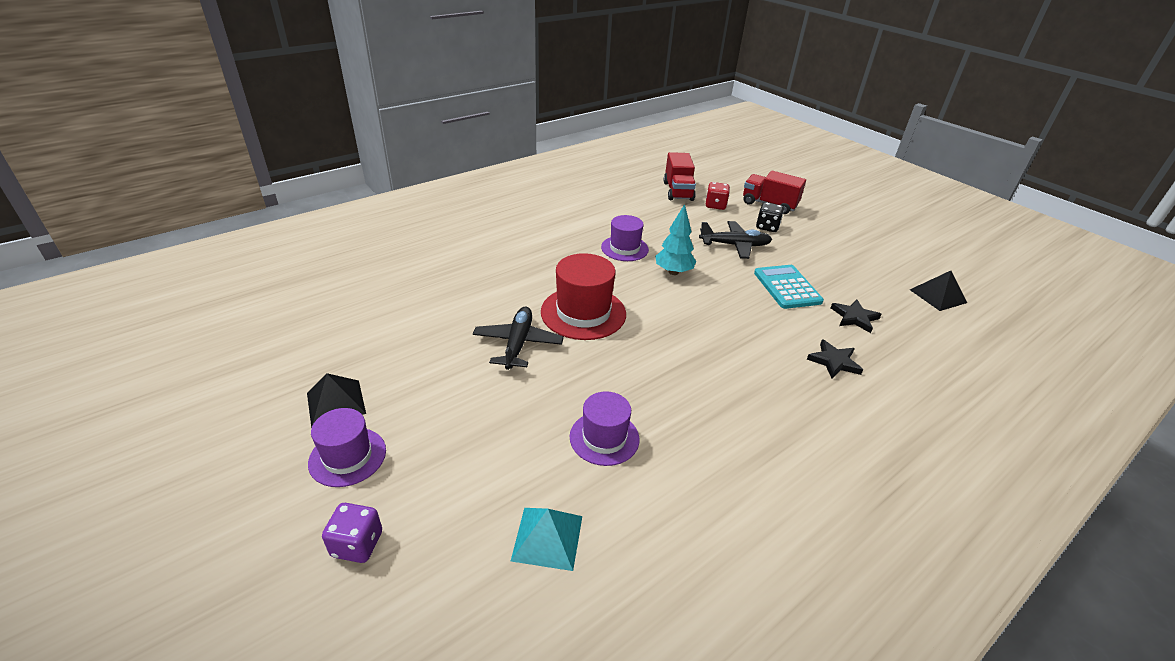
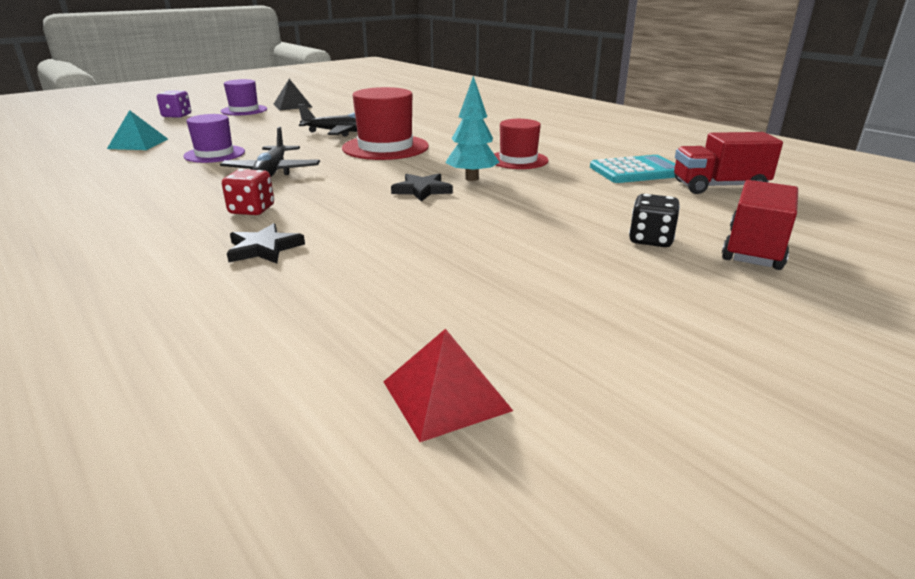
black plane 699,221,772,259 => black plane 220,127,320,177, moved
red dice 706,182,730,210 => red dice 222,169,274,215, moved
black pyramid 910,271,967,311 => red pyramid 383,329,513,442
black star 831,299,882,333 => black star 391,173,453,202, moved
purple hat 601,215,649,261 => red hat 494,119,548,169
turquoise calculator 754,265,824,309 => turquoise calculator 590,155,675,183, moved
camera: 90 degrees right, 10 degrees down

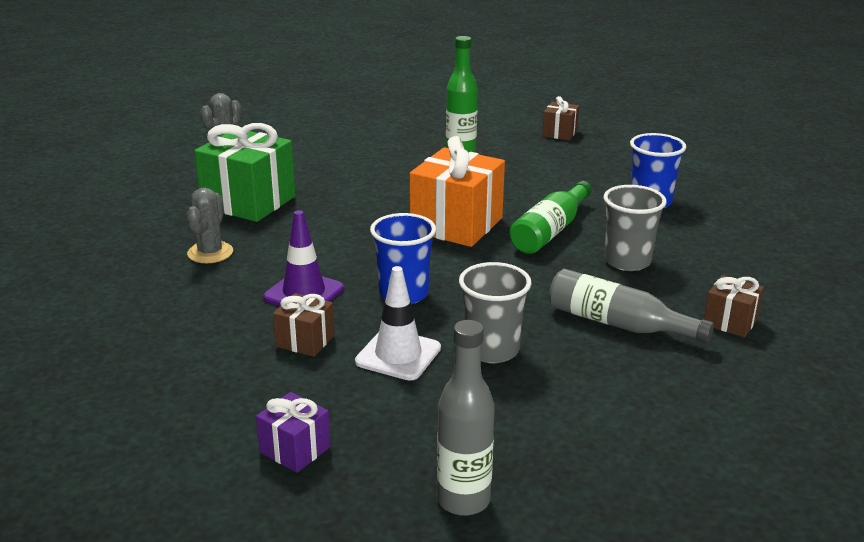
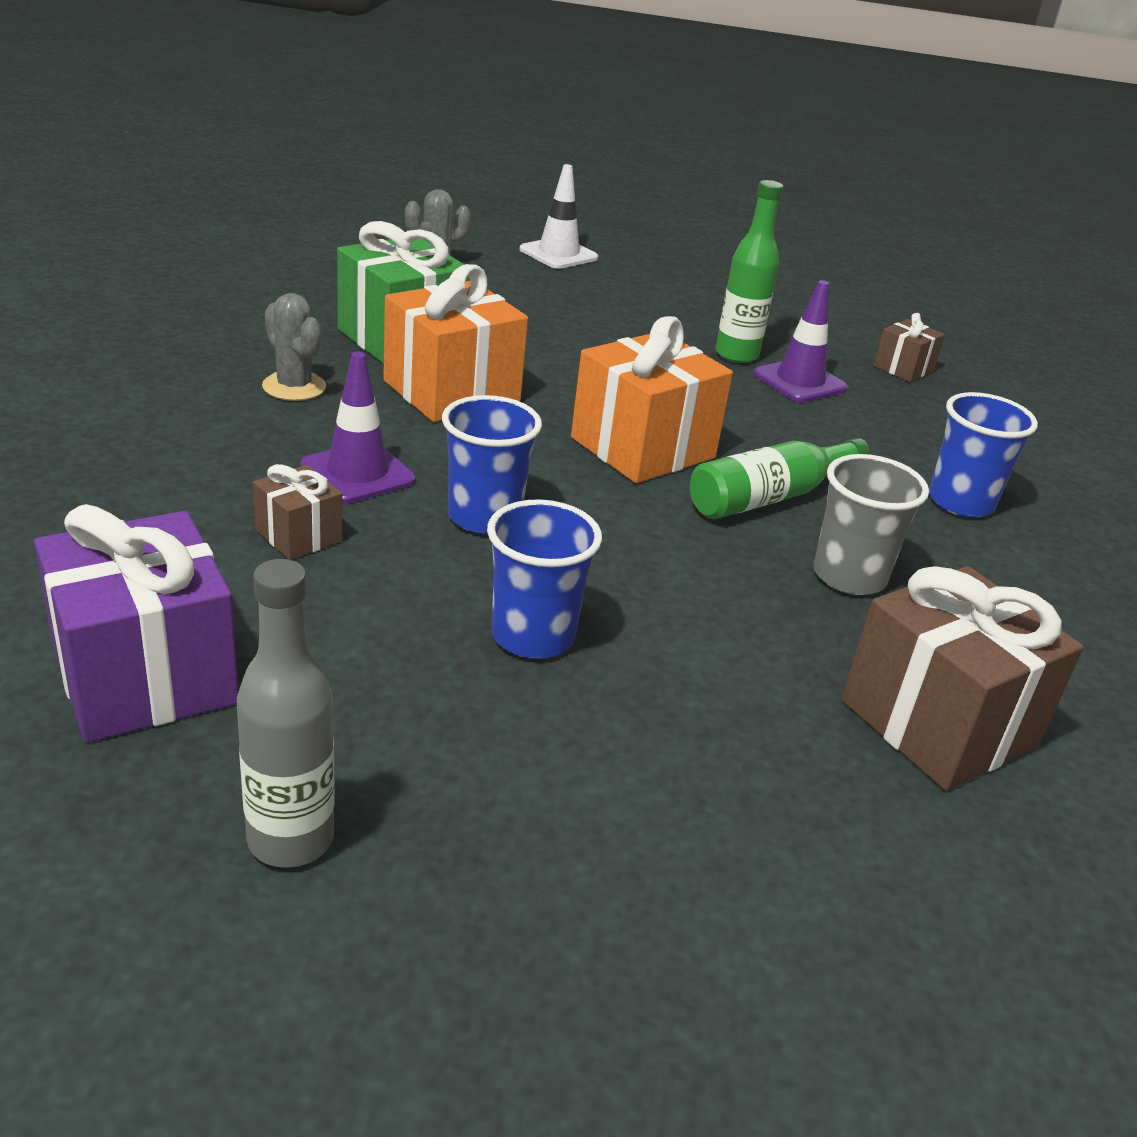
purple gift 256,392,331,473 => purple gift 34,504,239,743, x1.98
grey cactus 186,188,233,263 => grey cactus 262,293,326,401, 75 degrees counterclockwise
nothing => orange gift 383,264,528,422
grey cup 459,262,532,363 => blue cup 487,499,602,659
white traffic cone 355,266,441,381 => white traffic cone 519,164,598,269, moved
nothing => purple traffic cone 753,280,848,402
brown gift 704,275,764,338 => brown gift 841,566,1084,791, x1.98
grey bottle 549,269,714,343 => nothing
camera: 20 degrees right, 5 degrees up

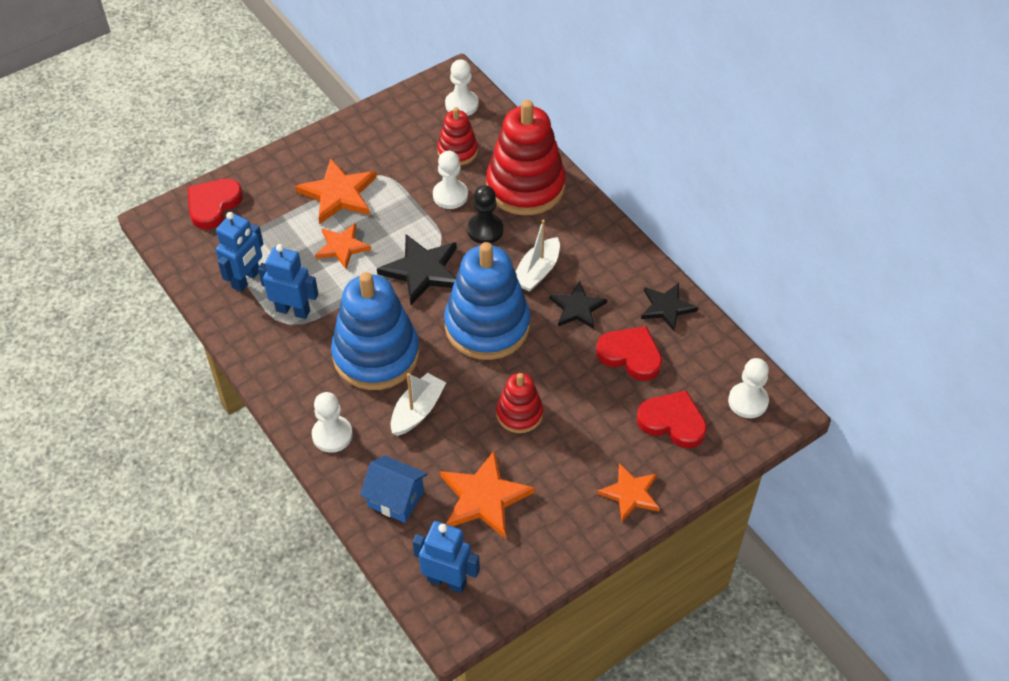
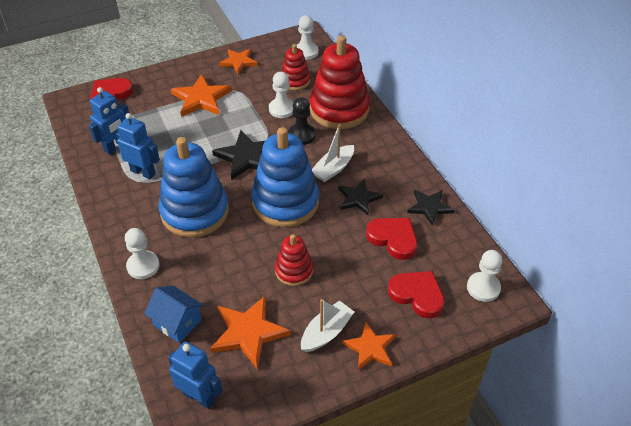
orange star 315,223,371,269 => orange star 219,49,258,74, moved
white boat 391,373,446,436 => white boat 301,299,354,352, moved
camera: 10 degrees right, 5 degrees down

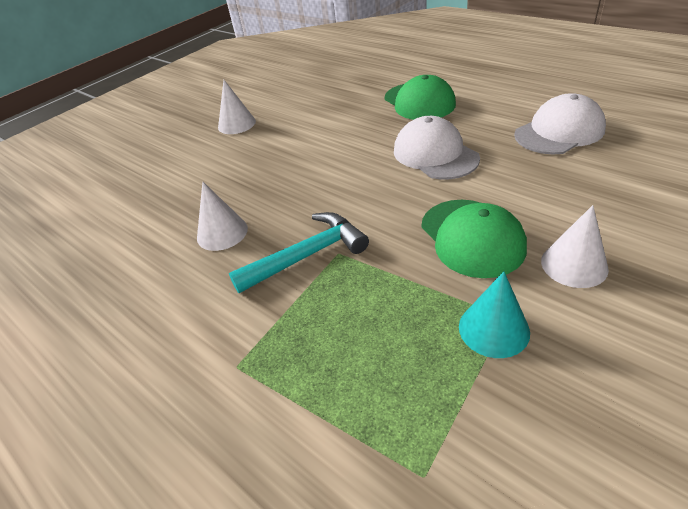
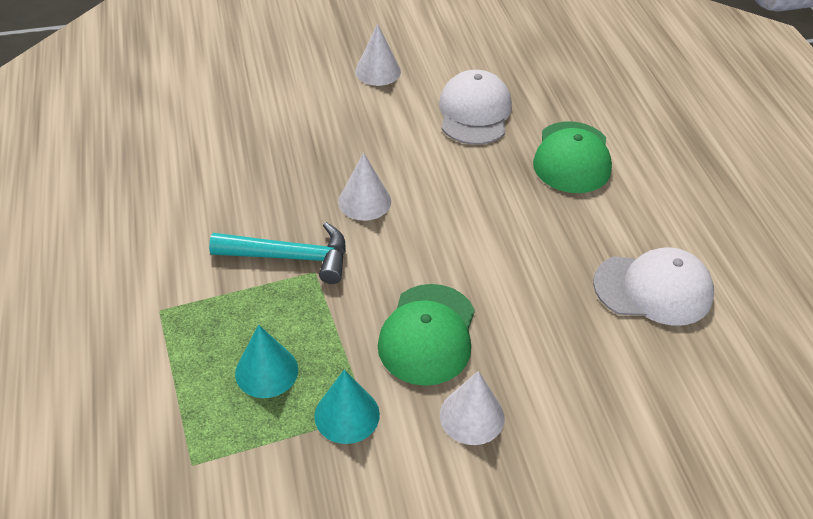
nothing => turquoise cone 235,325,298,398
white cone 197,182,248,251 => white cone 338,153,391,221, moved
white cap 394,116,480,180 => white cap 439,70,512,145, moved
camera: 30 degrees right, 5 degrees up

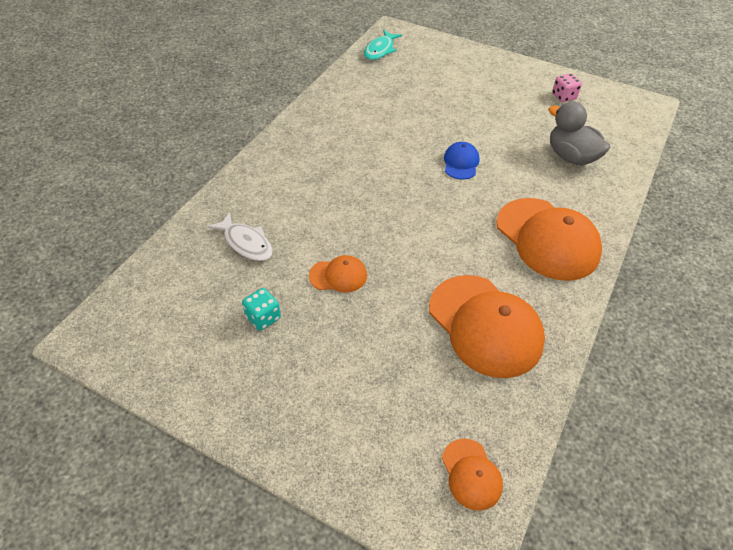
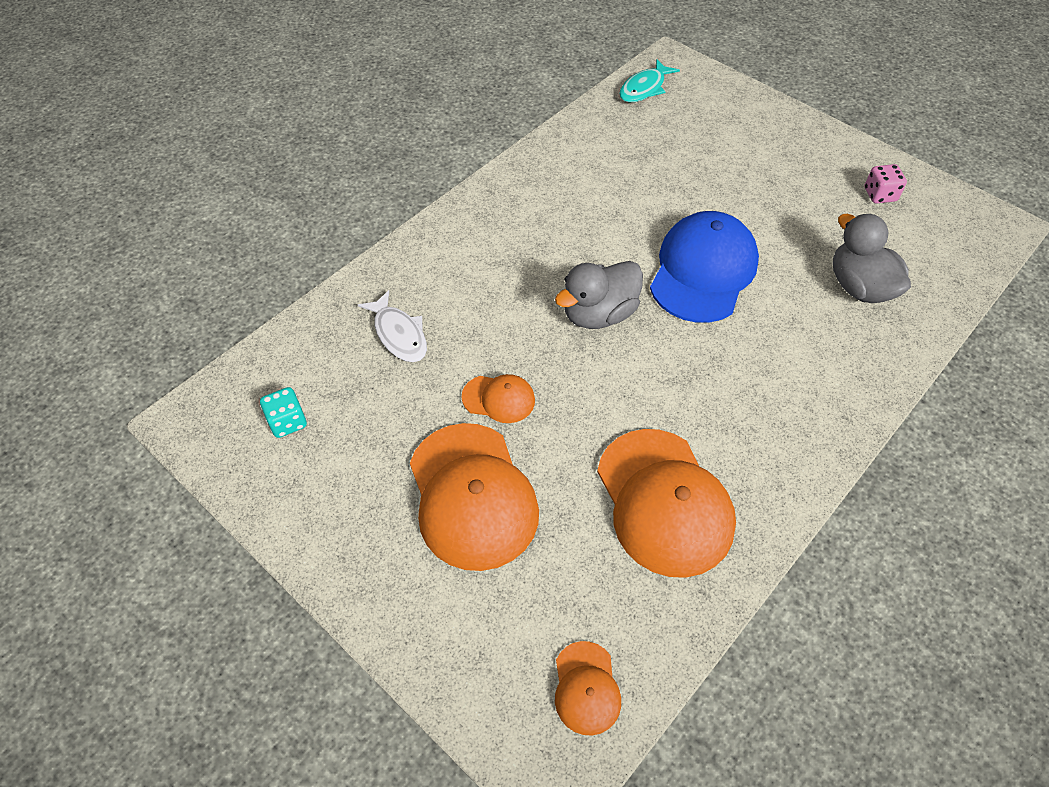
turquoise dice 242,288,281,331 => turquoise dice 260,387,307,438, moved
orange cap 496,198,602,281 => orange cap 410,423,539,571, moved
nothing => grey duck 555,261,643,329
blue cap 444,142,479,180 => blue cap 650,211,759,323, x2.06
camera: 15 degrees right, 5 degrees up

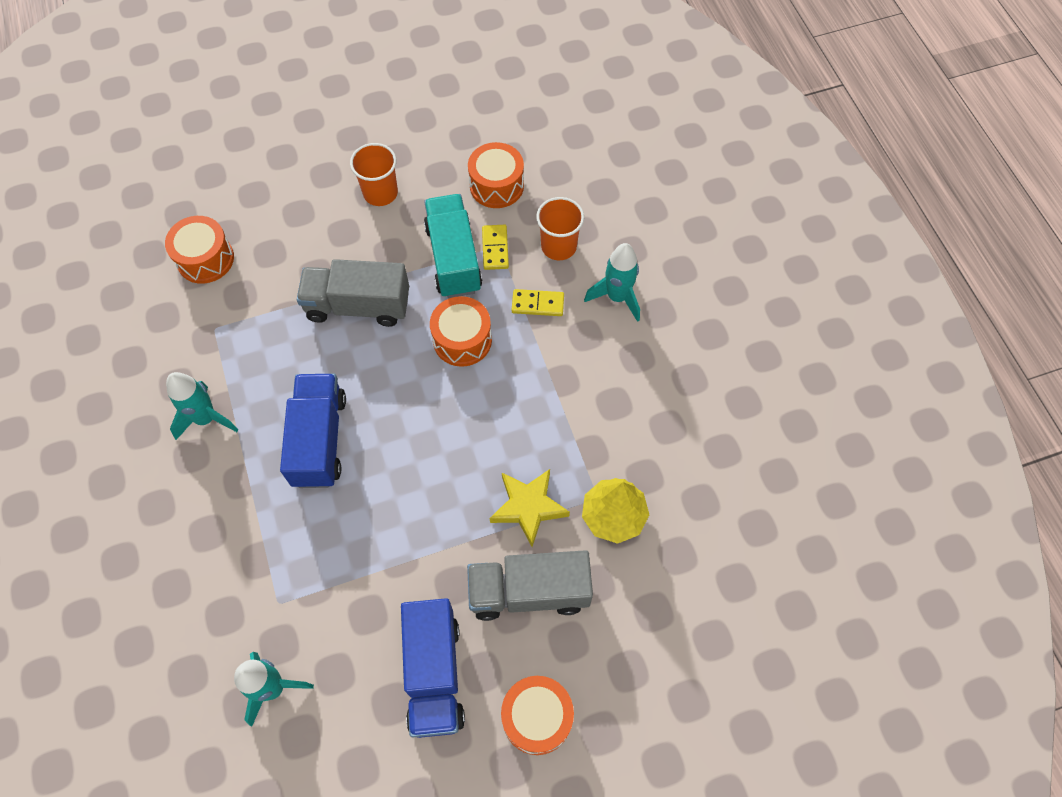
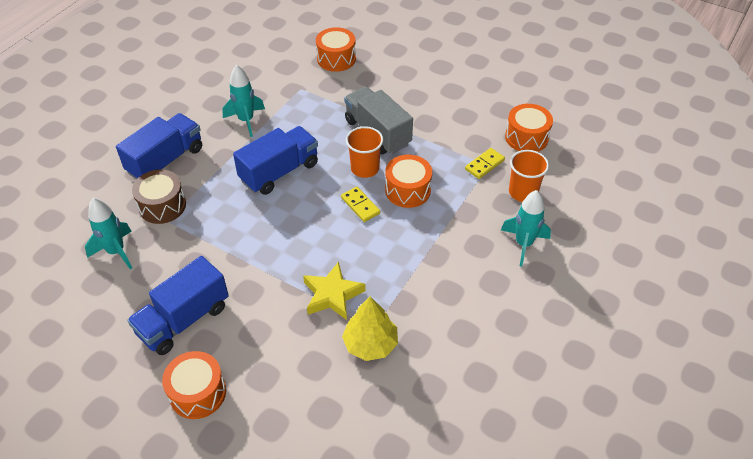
nothing => blue truck 116,113,202,180
nothing => brown drum 132,170,186,224
yellow domino 512,289,564,316 => yellow domino 341,187,380,222, moved
orange cup 350,143,398,206 => orange cup 346,126,383,178, moved
turquoise truck 424,194,482,298 => nothing
grey truck 467,550,593,621 => nothing
camera: 50 degrees right, 15 degrees down

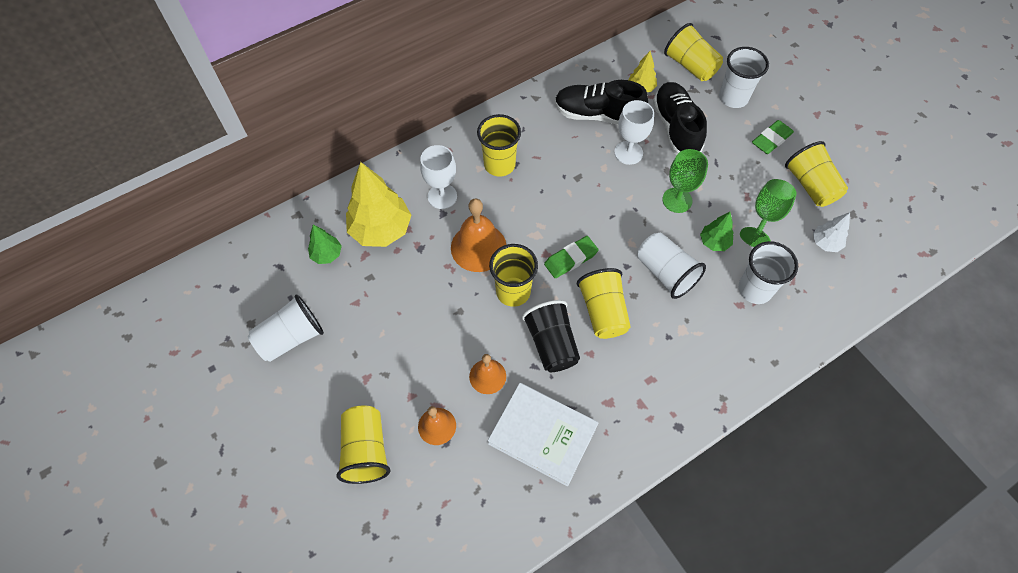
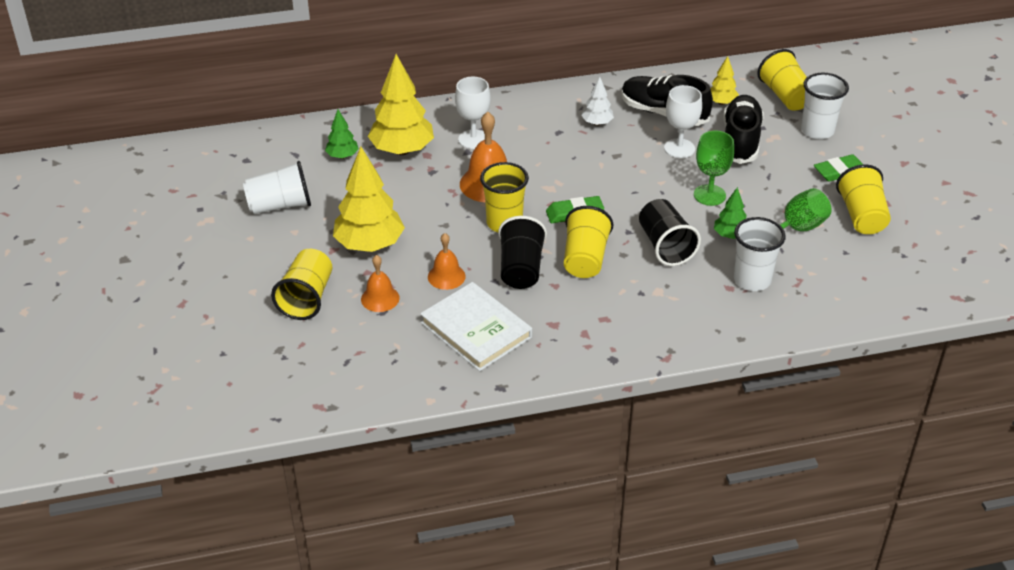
nothing => yellow tree 333,147,405,252
white tree 813,212,850,252 => white tree 581,77,614,126, moved
white cup 637,233,706,299 => black cup 639,199,701,266
yellow cup 477,114,521,177 => nothing
camera: 20 degrees right, 20 degrees down

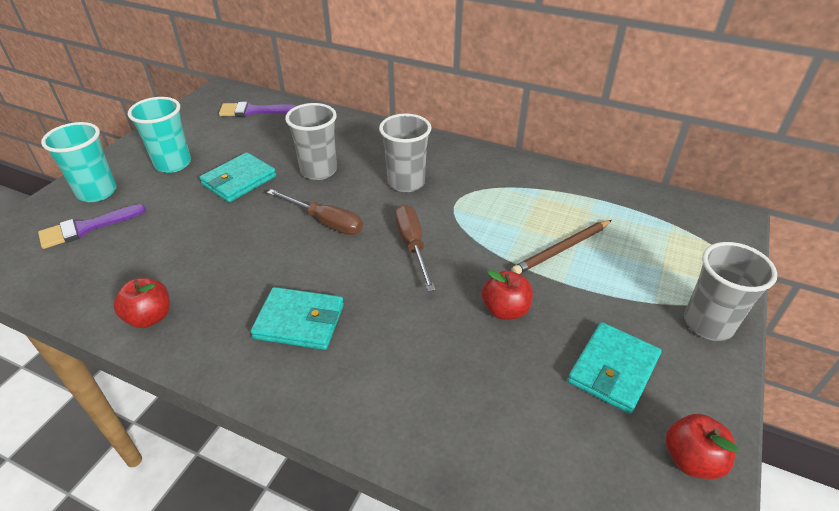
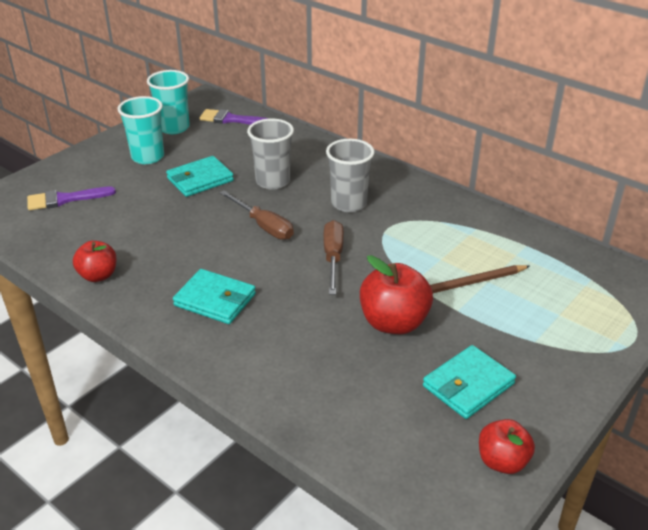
turquoise cup 41,122,117,202 => turquoise cup 147,70,190,134, moved
red apple 482,270,533,320 => red apple 360,255,433,334, x1.59
grey cup 684,242,777,341 => nothing
camera: 15 degrees right, 5 degrees down

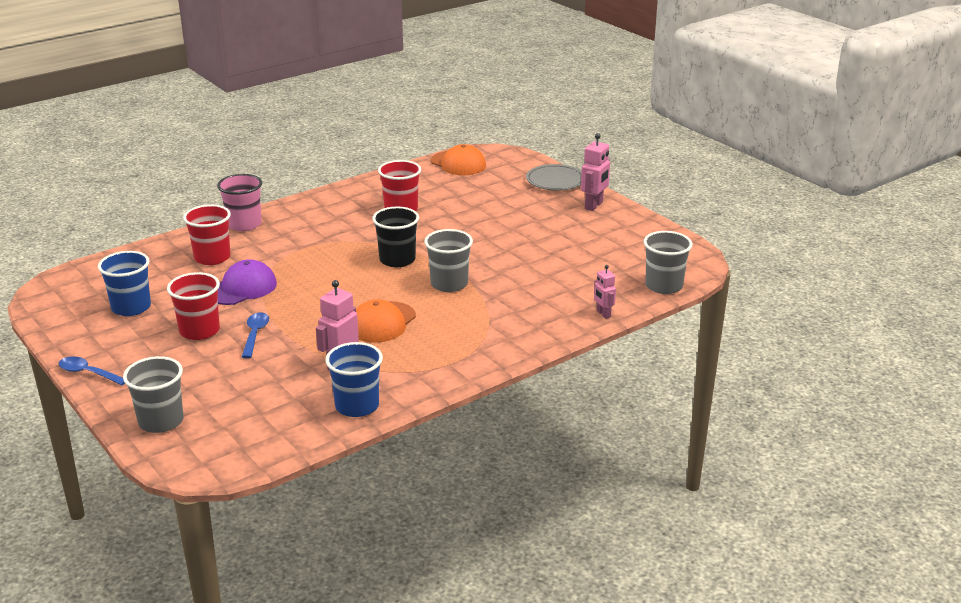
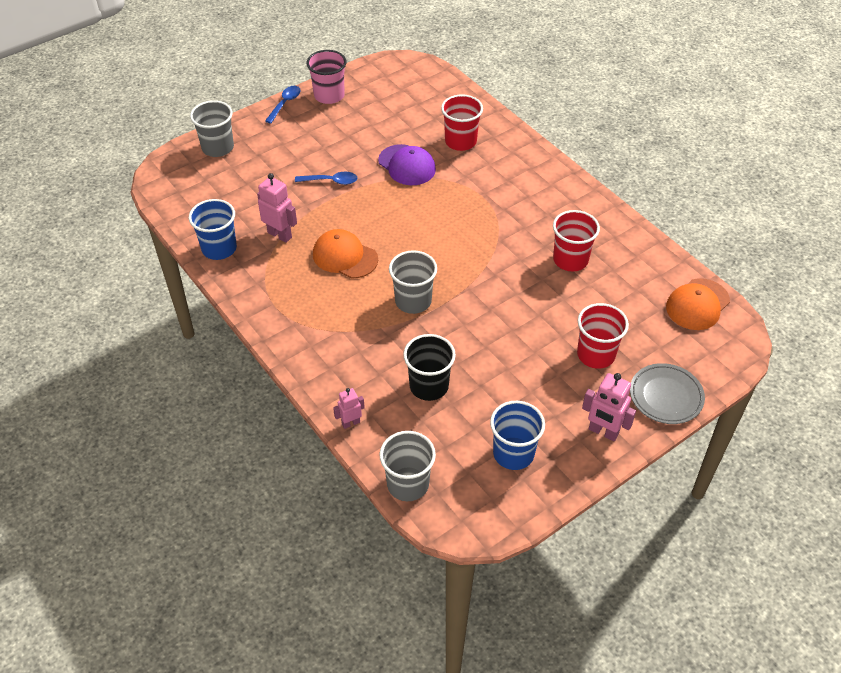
pink cup 217,174,262,231 => pink cup 306,50,347,104, moved
black cup 372,206,419,267 => black cup 403,334,456,401, moved
blue cup 98,251,151,316 => blue cup 490,401,545,470, moved
red cup 167,272,220,340 => red cup 577,303,629,369, moved
camera: 90 degrees right, 20 degrees up

